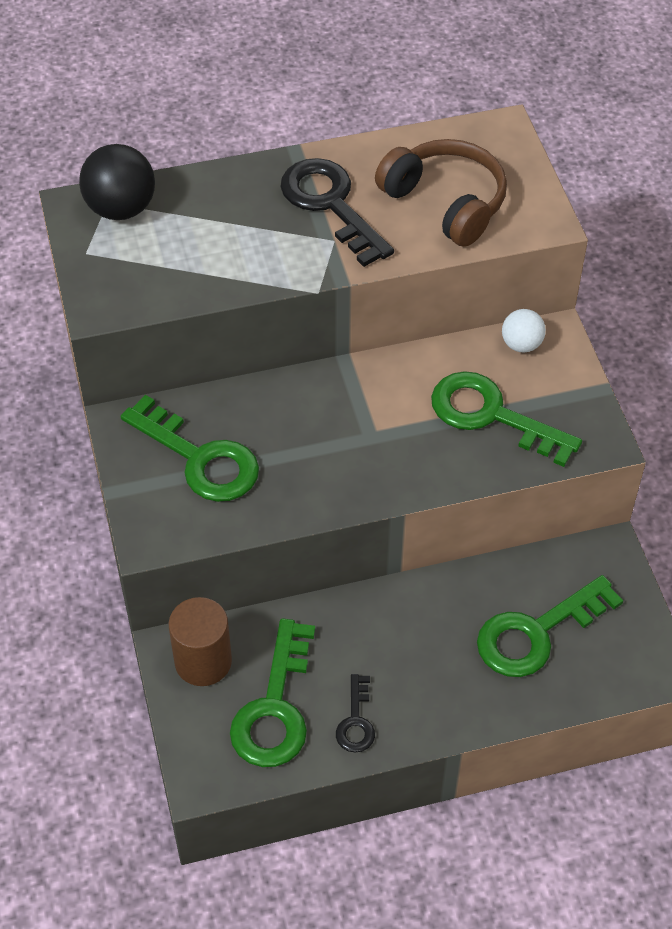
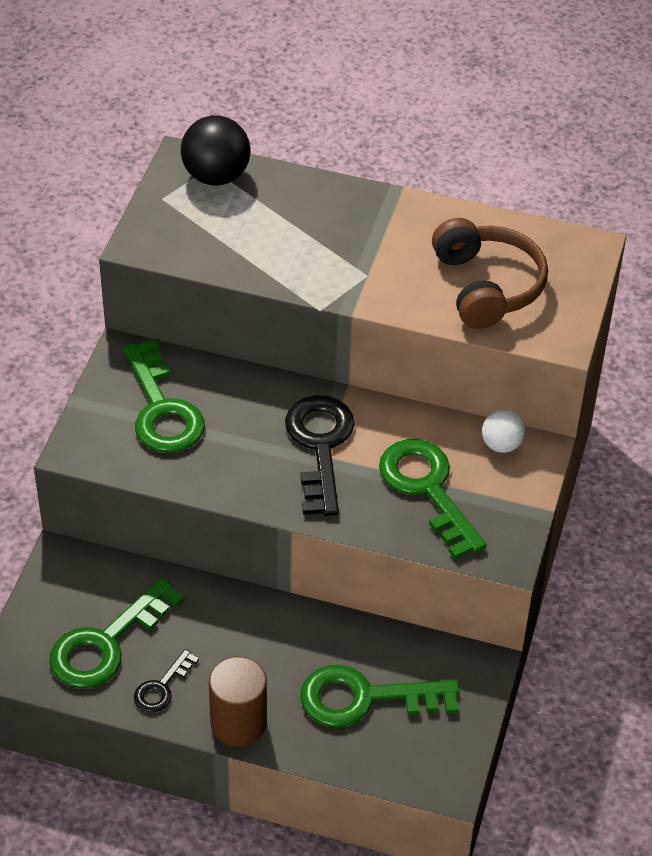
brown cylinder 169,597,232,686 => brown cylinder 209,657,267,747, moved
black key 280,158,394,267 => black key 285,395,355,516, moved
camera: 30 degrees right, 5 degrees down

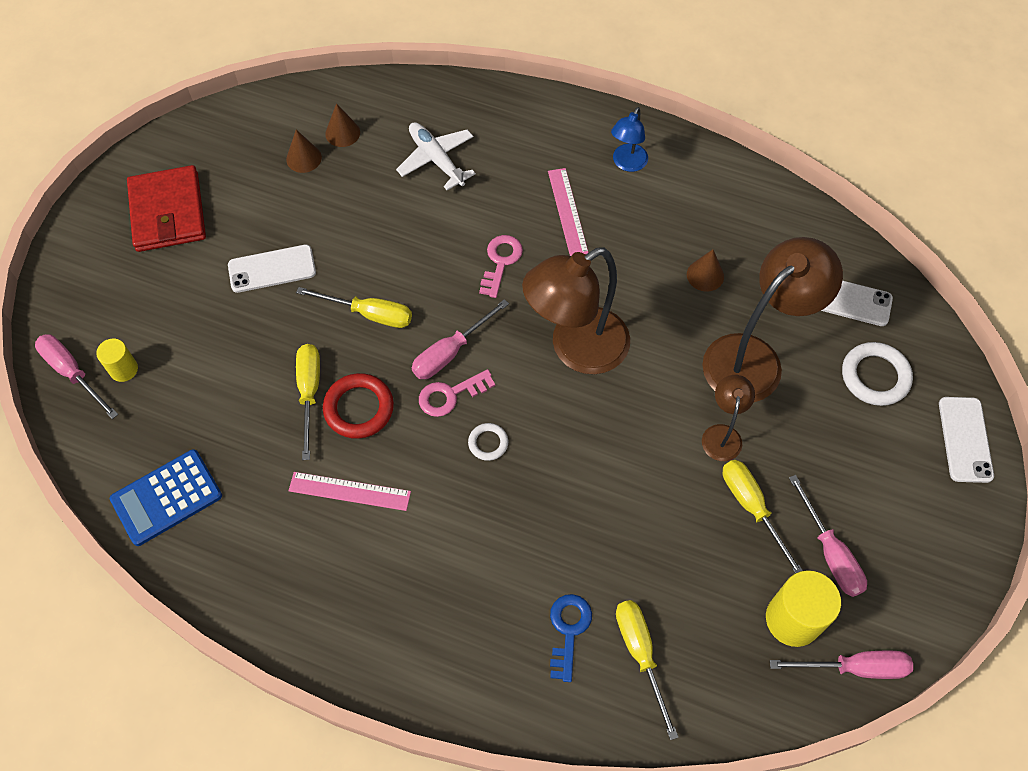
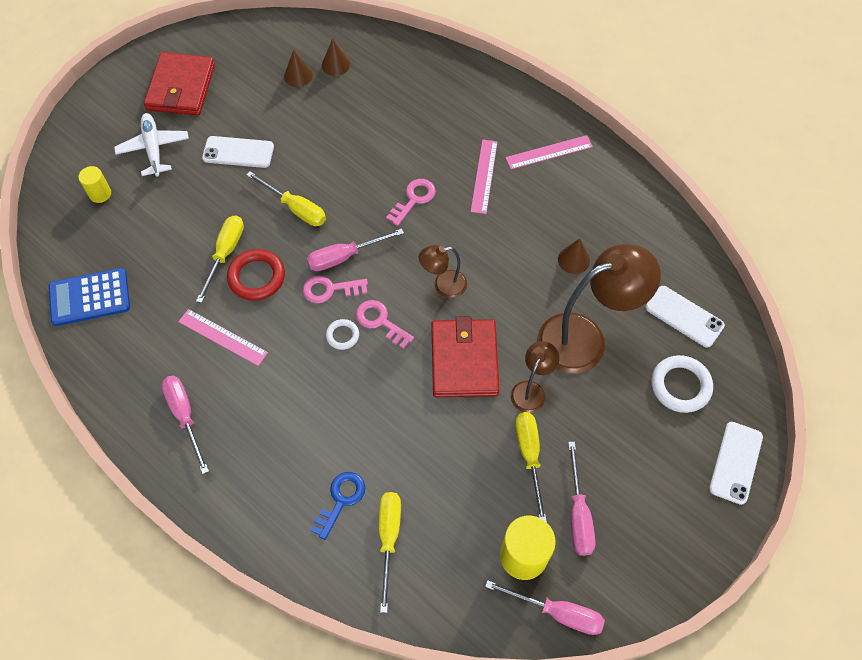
white plane 396,122,476,190 => white plane 114,113,189,177, moved
pink screwdriver 35,334,118,419 => pink screwdriver 161,376,209,474, moved
nothing => pink key 356,300,414,349
brown lamp 522,247,630,374 => brown lamp 419,245,467,298, x0.50
nothing => red wallet 431,316,499,397
blue lamp 611,107,648,172 => pink ruler 505,135,593,169
camera: 20 degrees right, 0 degrees up

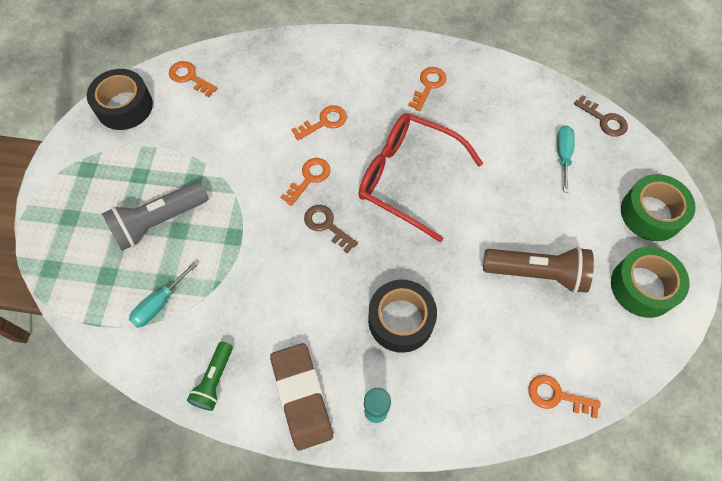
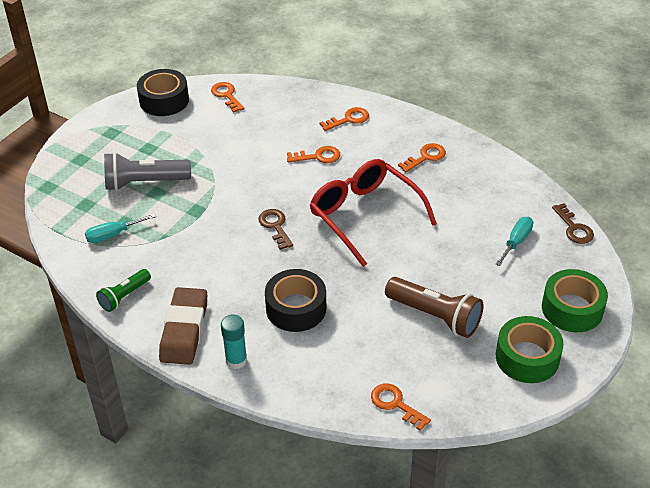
orange key 281,158,331,206 => orange key 320,107,369,131, moved
camera: 25 degrees right, 20 degrees down

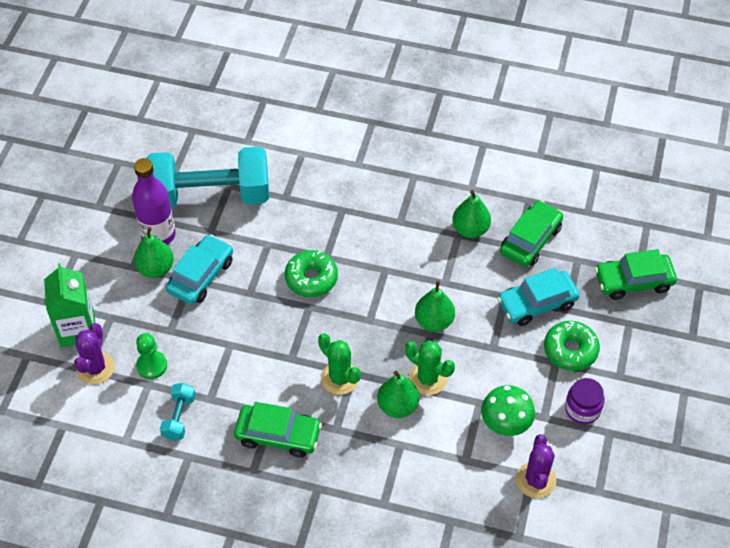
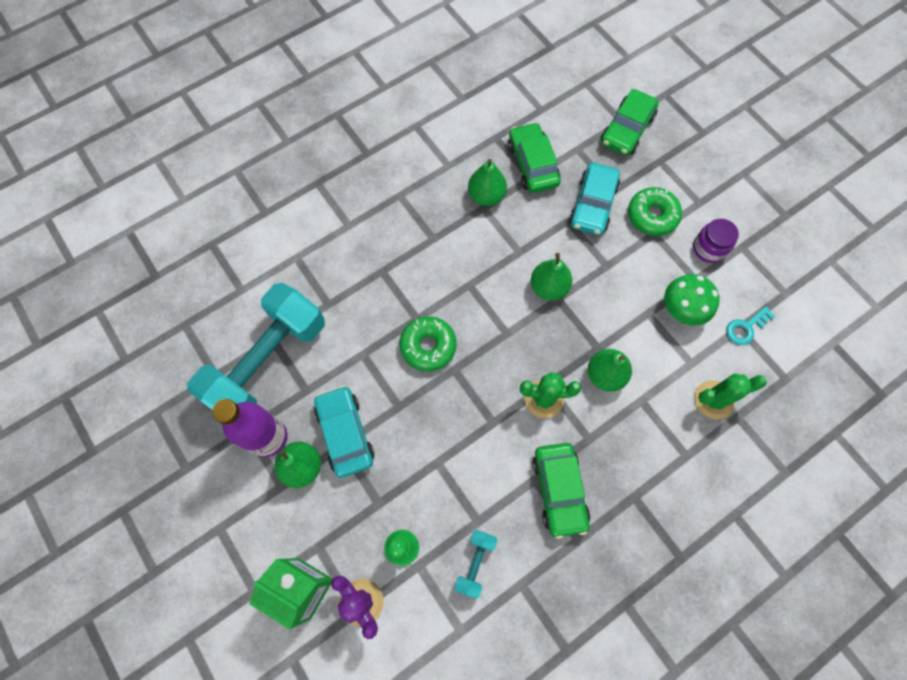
turquoise dumbbell 160,383,195,441 => turquoise dumbbell 455,530,498,599, 60 degrees clockwise
green car 234,402,322,458 => green car 532,443,590,539, 120 degrees clockwise
green cactus 405,340,455,395 => green cactus 694,373,767,420, moved
purple cactus 516,434,556,498 => turquoise key 726,306,775,345
camera: 50 degrees left, 15 degrees up

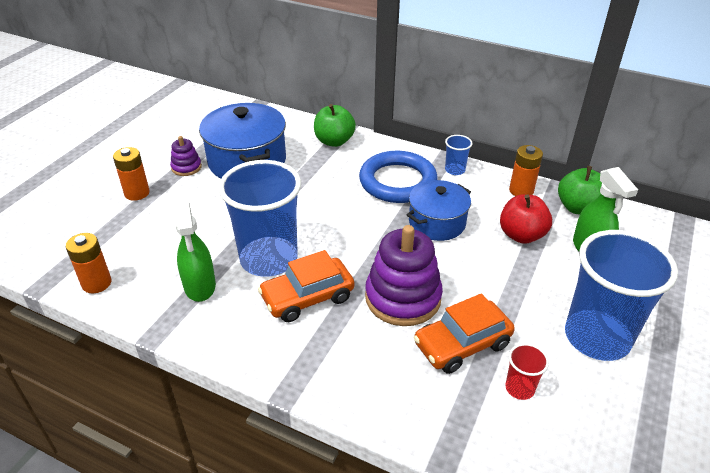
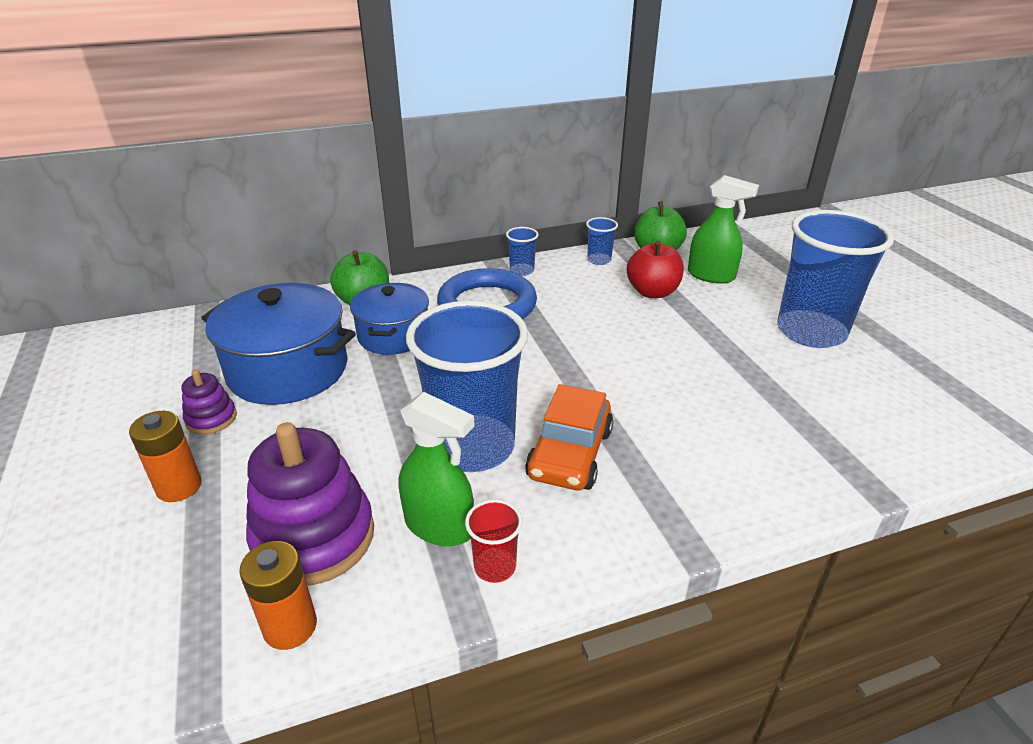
purple stacking toy 365,225,443,326 => purple stacking toy 246,422,374,586, moved
blue pot 407,180,471,241 => blue pot 350,283,429,355, moved
red cup 505,343,549,400 => red cup 465,499,523,583, moved
orange battery 509,145,543,196 => blue cup 586,217,618,265
orange car 413,293,515,374 => nothing
camera: 45 degrees left, 5 degrees down

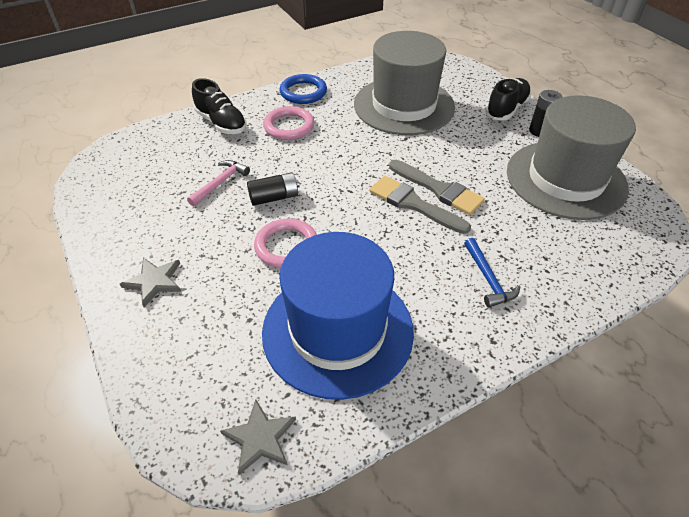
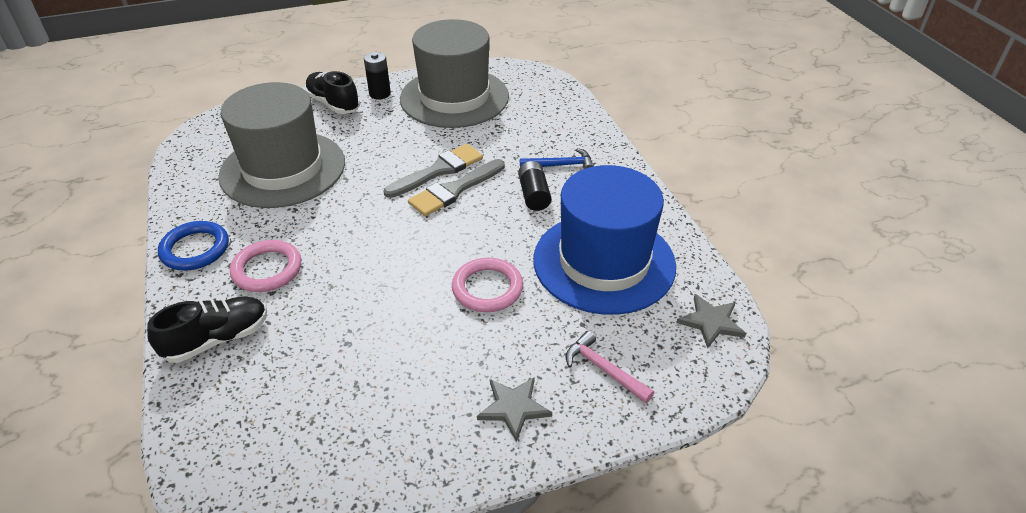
black battery 247,172,300,206 => black battery 518,161,551,211, moved
pink hammer 187,160,250,207 => pink hammer 566,331,654,403, moved
camera: 80 degrees left, 5 degrees down

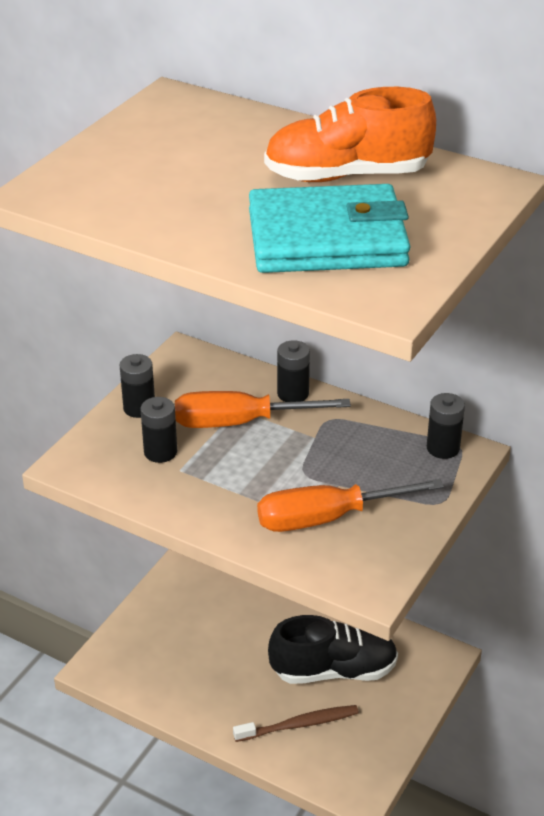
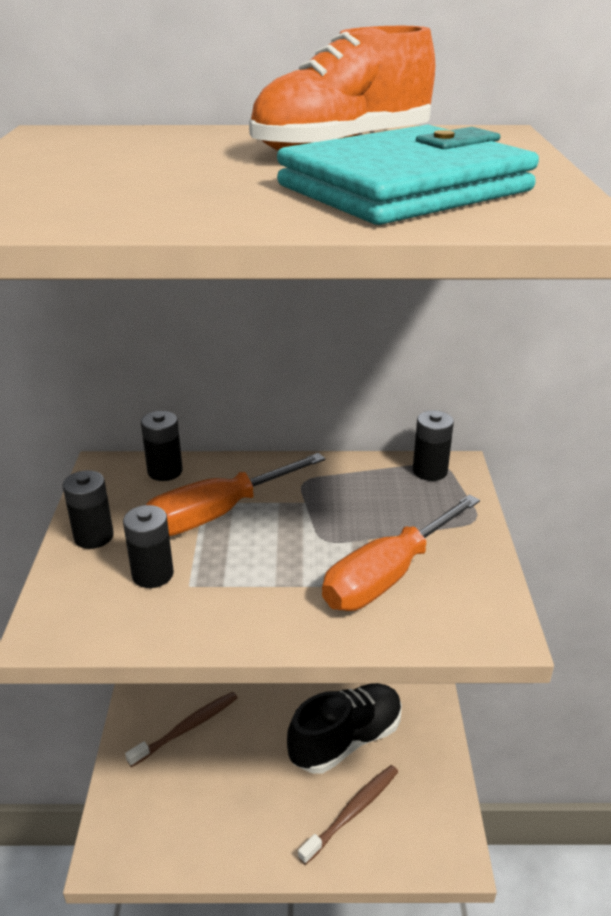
nothing => brown toothbrush 125,692,238,767
black battery 277,340,310,402 => black battery 141,411,183,481, moved
camera: 30 degrees left, 5 degrees down

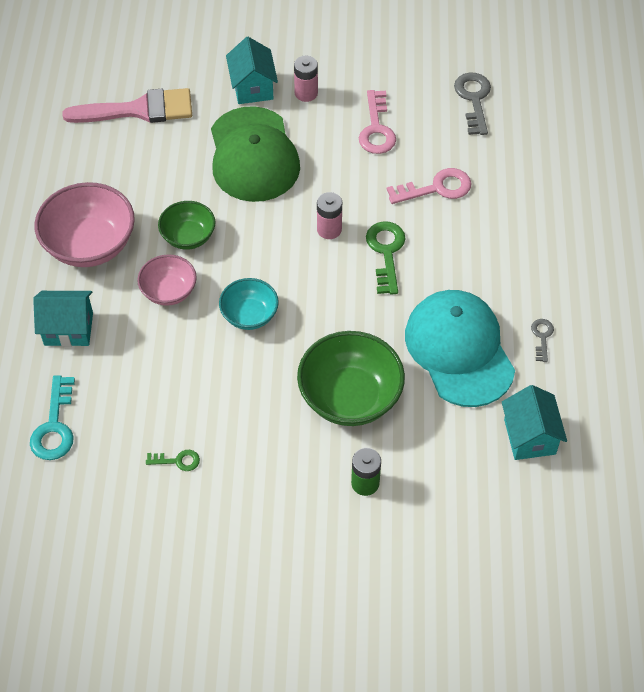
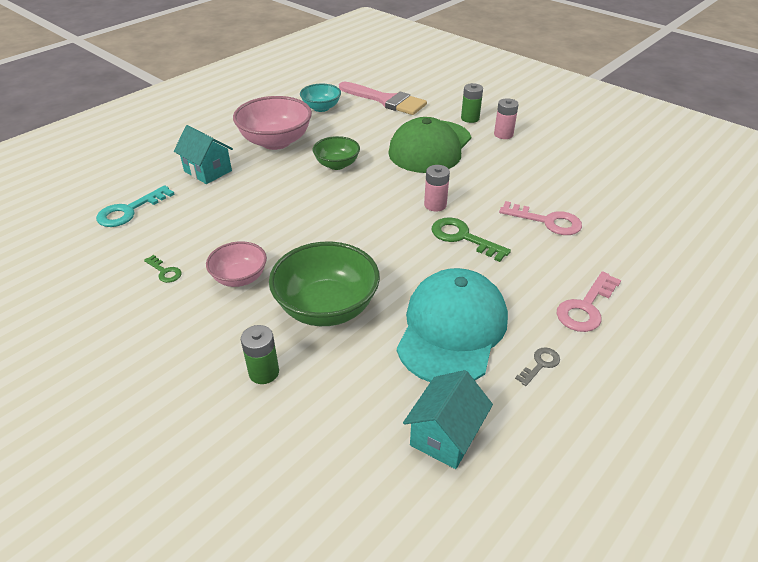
pink bowl 137,255,197,306 => pink bowl 206,241,267,287, moved
turquoise bowl 219,278,279,330 => turquoise bowl 300,84,341,112, moved
green key 366,221,406,295 => green key 432,217,511,262, 90 degrees counterclockwise
turquoise house 226,37,278,104 => green battery 461,83,483,123
pink key 359,90,396,154 => pink key 557,271,621,332, moved
grey key 454,72,491,135 => nothing
camera: 40 degrees right, 15 degrees down

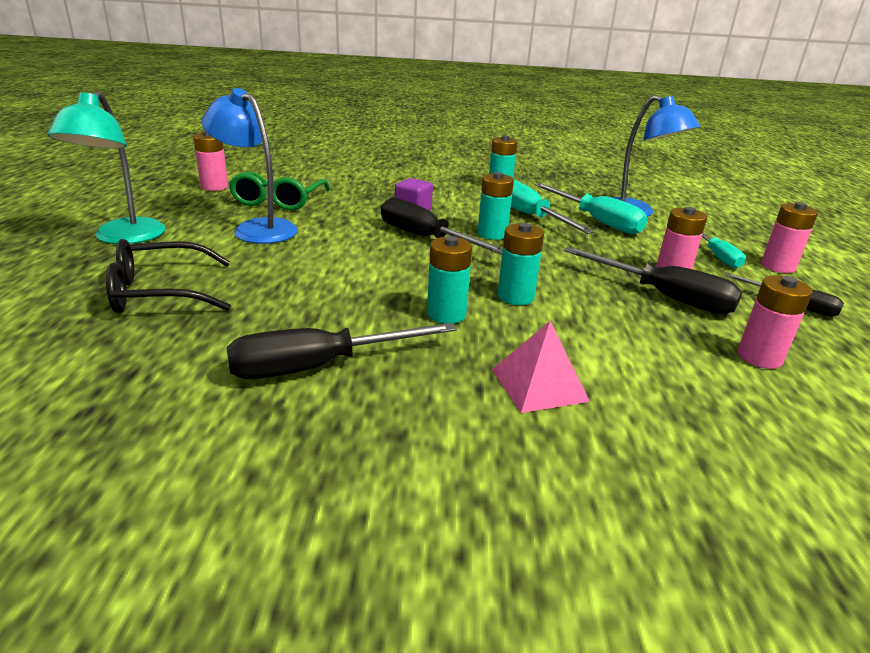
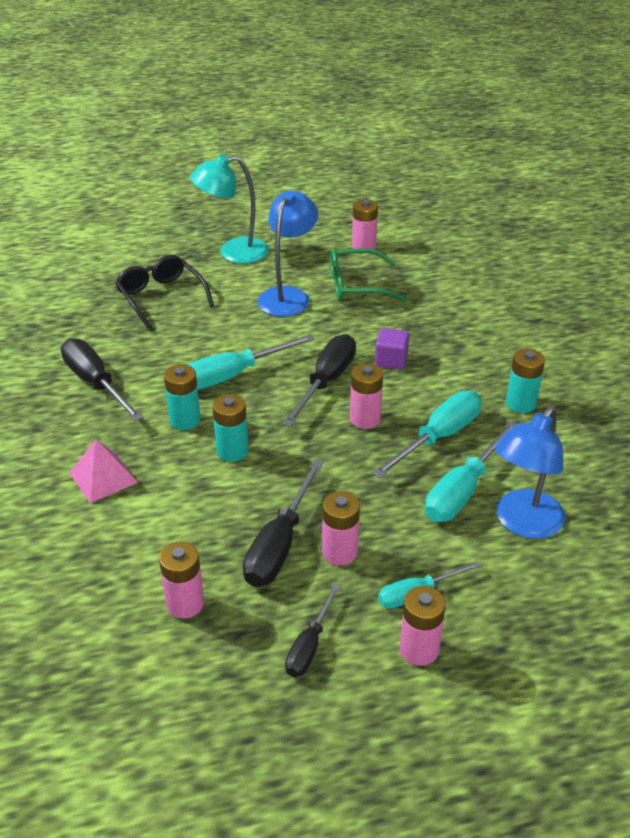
nothing => turquoise screwdriver 188,334,315,389
turquoise battery 478,172,514,240 => pink battery 350,363,383,429
camera: 75 degrees right, 10 degrees up

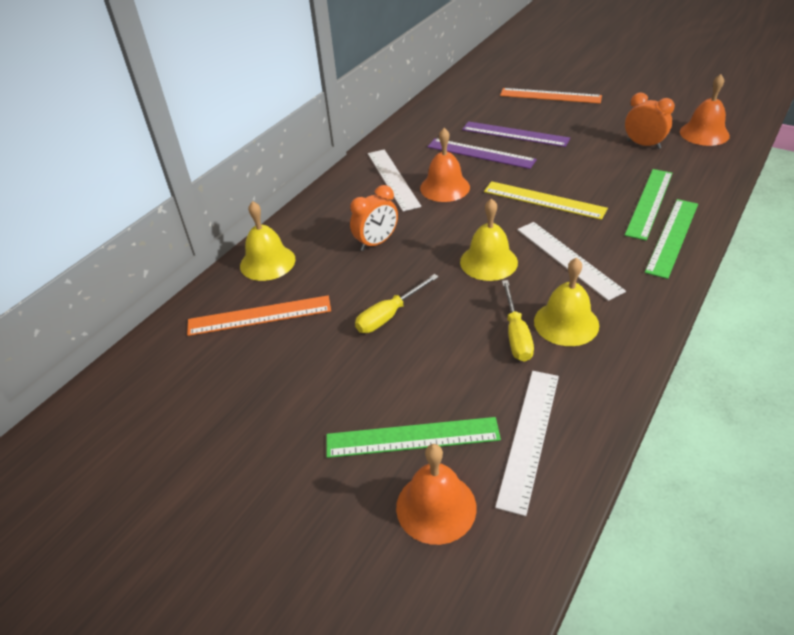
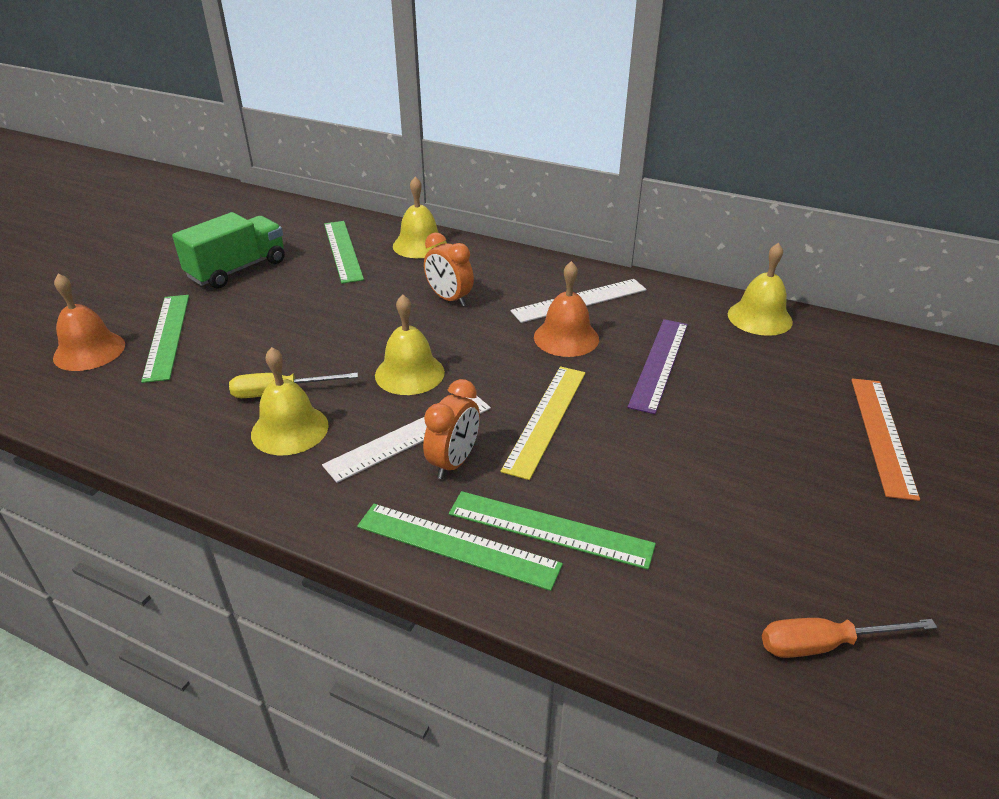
nothing => green truck 172,212,285,289
orange ruler 187,296,331,336 => green ruler 324,221,364,284
orange clock 625,93,675,149 => orange clock 423,379,480,479, moved
nothing => yellow bell 728,243,793,336
orange bell 680,74,730,146 => orange screwdriver 762,618,937,658
yellow screwdriver 355,274,439,333 => nothing
purple ruler 462,121,570,147 => nothing
white ruler 495,371,559,516 => nothing
camera: 80 degrees right, 5 degrees down

